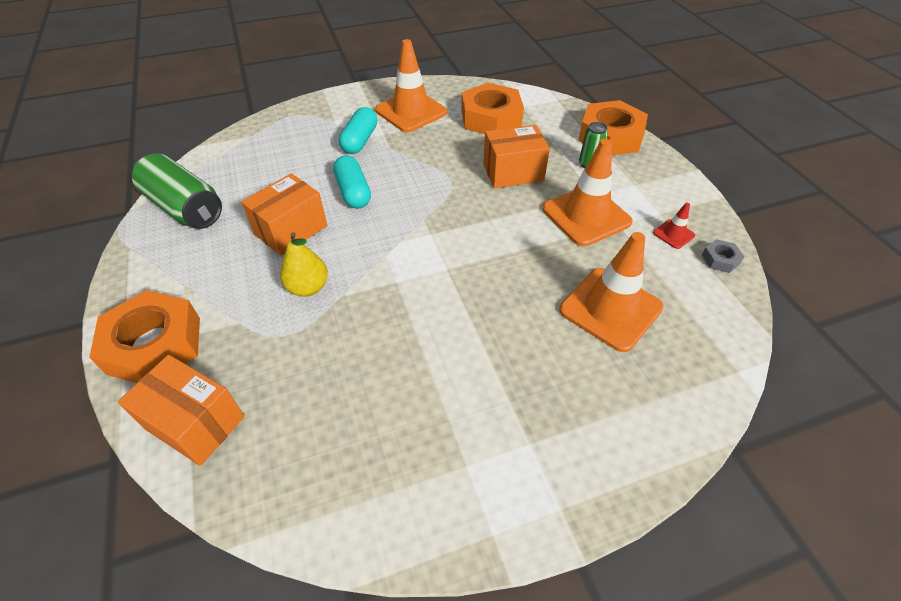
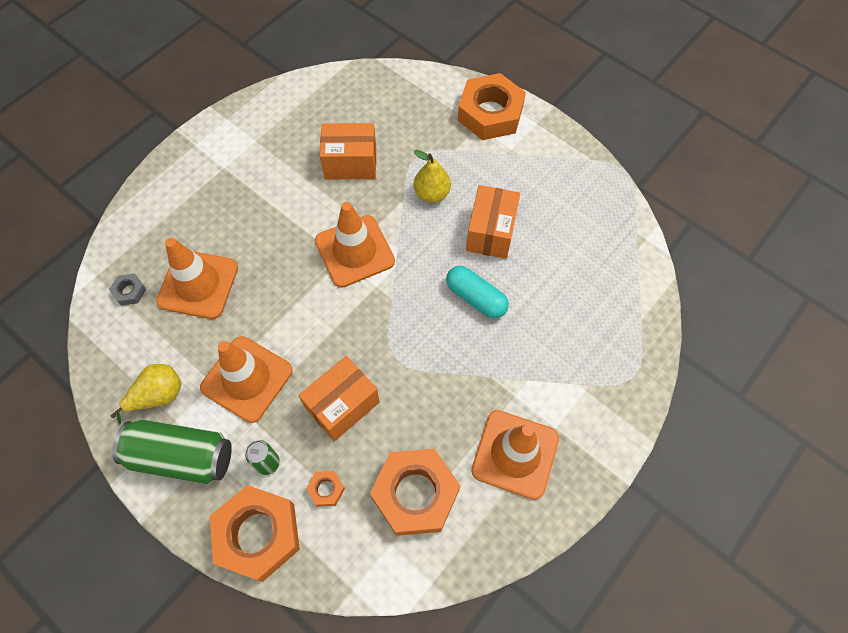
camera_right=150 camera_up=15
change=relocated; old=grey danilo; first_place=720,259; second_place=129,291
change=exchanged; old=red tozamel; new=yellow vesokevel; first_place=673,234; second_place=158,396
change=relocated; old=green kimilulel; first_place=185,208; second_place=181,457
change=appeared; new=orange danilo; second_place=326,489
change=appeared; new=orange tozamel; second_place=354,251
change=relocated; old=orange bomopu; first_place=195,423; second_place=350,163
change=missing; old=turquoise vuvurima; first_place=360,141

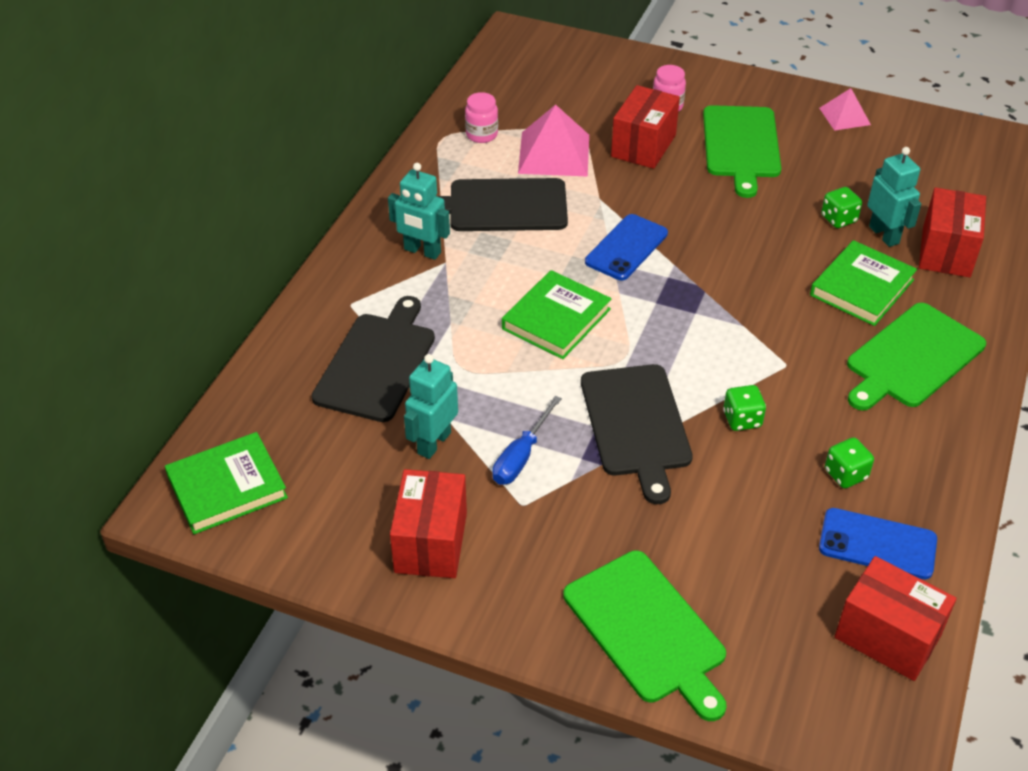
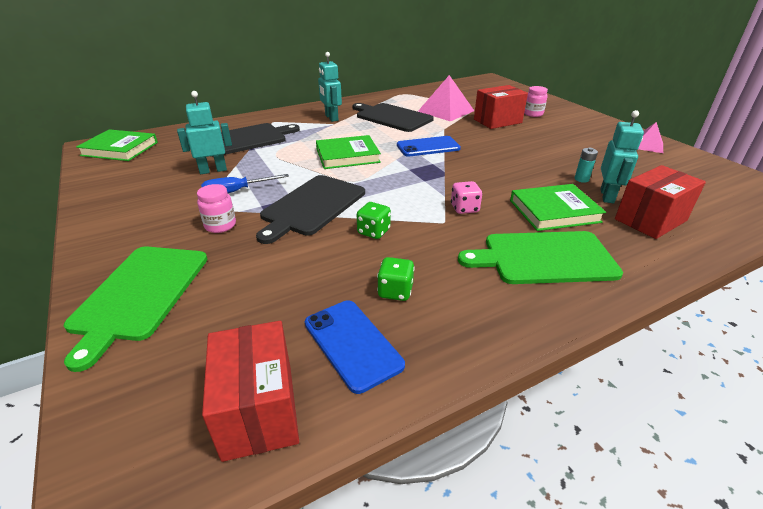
camera_right=40 camera_up=-10
change=relocated; old=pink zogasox; first_place=481,135; second_place=220,225
change=appeared; new=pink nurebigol; second_place=464,208
change=exchanged; old=green nurebigol; new=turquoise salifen; first_place=838,219; second_place=581,179
change=missing; old=red bomopu; first_place=431,542
change=missing; old=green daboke; first_place=741,145

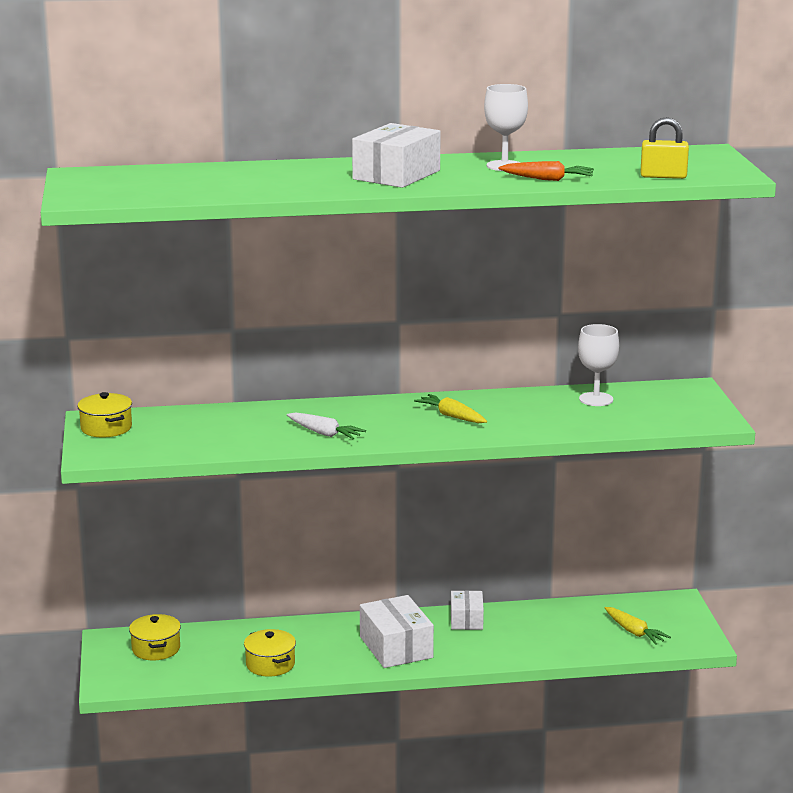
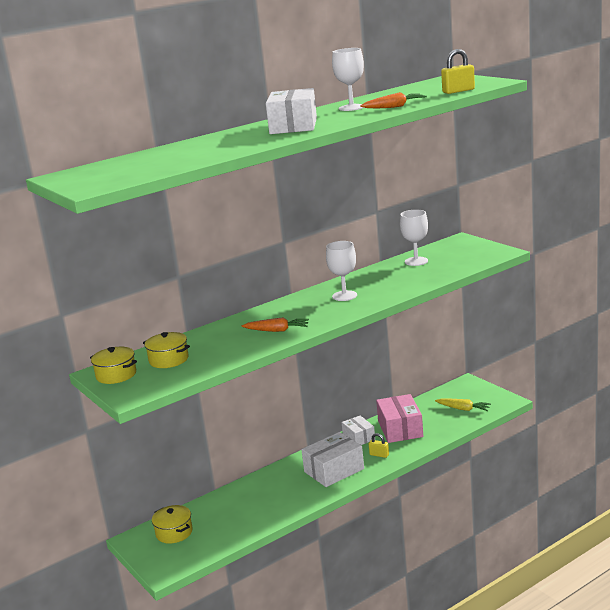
camera_right=-25 camera_up=0
change=relocated; old=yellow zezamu; first_place=270,664; second_place=168,360
change=colour; old=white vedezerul; new=orange vedezerul; first_place=324,433; second_place=277,330
change=spun; old=white bomopu; first_place=396,647; second_place=334,470; degrees=-75
change=exchanged; old=yellow vedezerul; new=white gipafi; first_place=452,416; second_place=344,296
change=appeared; new=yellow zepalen; second_place=379,455
change=appeared; new=pink bomopu; second_place=400,429

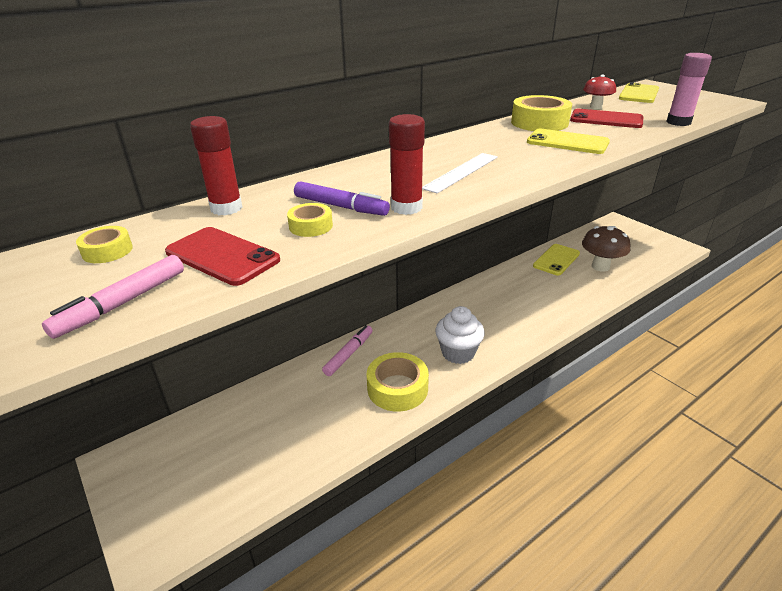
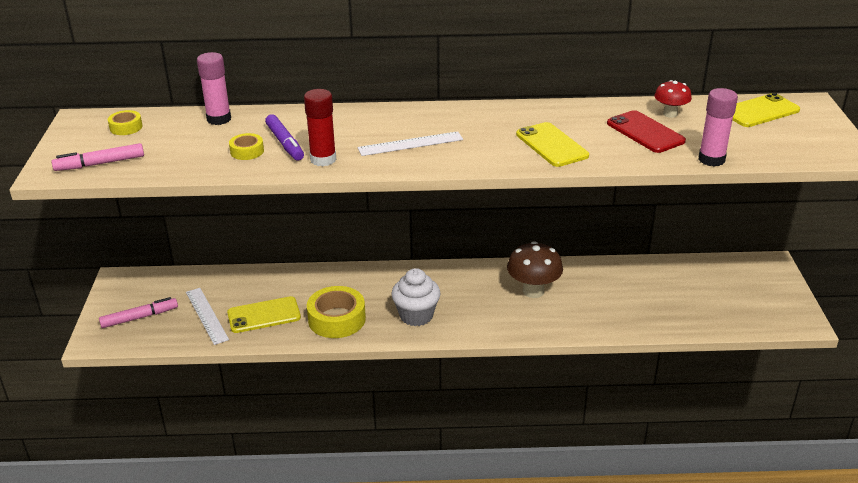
camera_right=35 camera_up=0
change=relocated; old=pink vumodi; first_place=349,354; second_place=139,317
change=appeared; new=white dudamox; second_place=206,315
change=colour; old=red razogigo; new=pink razogigo; first_place=226,208; second_place=219,119
change=relocated; old=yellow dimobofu; first_place=556,260; second_place=264,315
change=relocated; old=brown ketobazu; first_place=600,266; second_place=533,291
change=missing; old=red dimobofu; first_place=222,256
change=missing; old=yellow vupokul; first_place=539,123

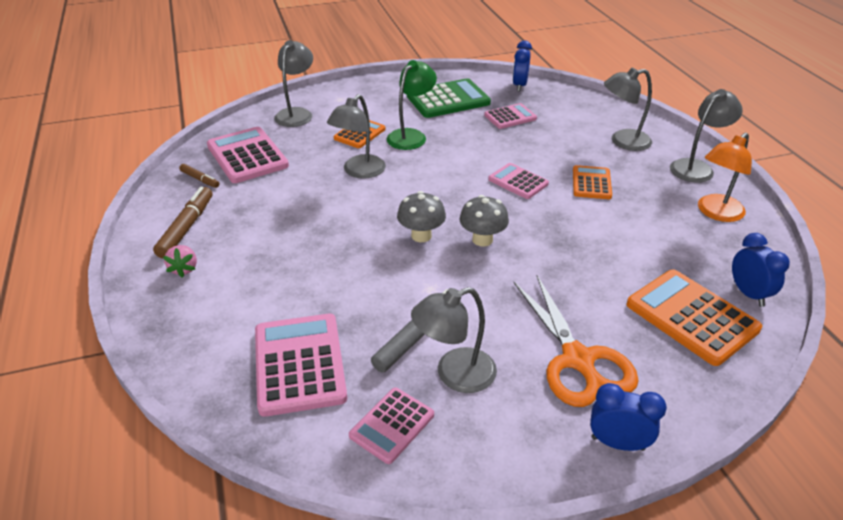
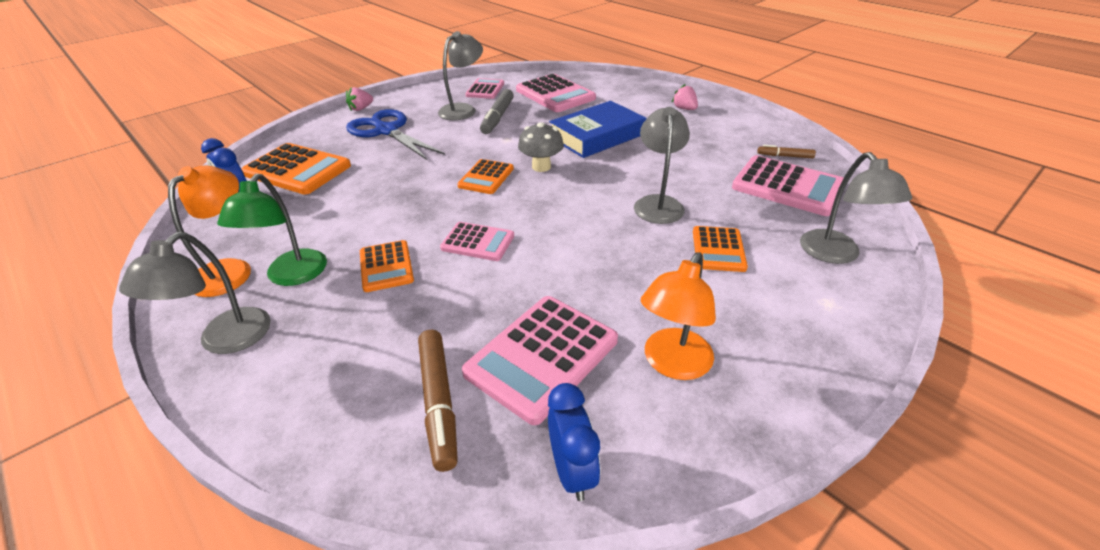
camera_right=155 camera_up=0
change=relocated; old=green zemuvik; first_place=411,136; second_place=291,276
change=exchanged; old=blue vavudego; new=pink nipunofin; first_place=617,443; second_place=361,109
change=colour; old=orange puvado; new=blue puvado; first_place=577,360; second_place=387,131
change=relocated; old=brown vumodi; first_place=186,228; second_place=438,402
change=exchanged; old=grey ketobazu; new=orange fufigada; first_place=482,240; second_place=486,177
change=size; old=pink fufigada; first_place=510,117; second_place=542,356; factor=1.69
change=appeared; new=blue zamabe; second_place=597,136
change=exchanged; old=green fufigada; new=orange zemuvik; first_place=448,100; second_place=672,364
change=missing; old=grey zemuvik; first_place=622,141

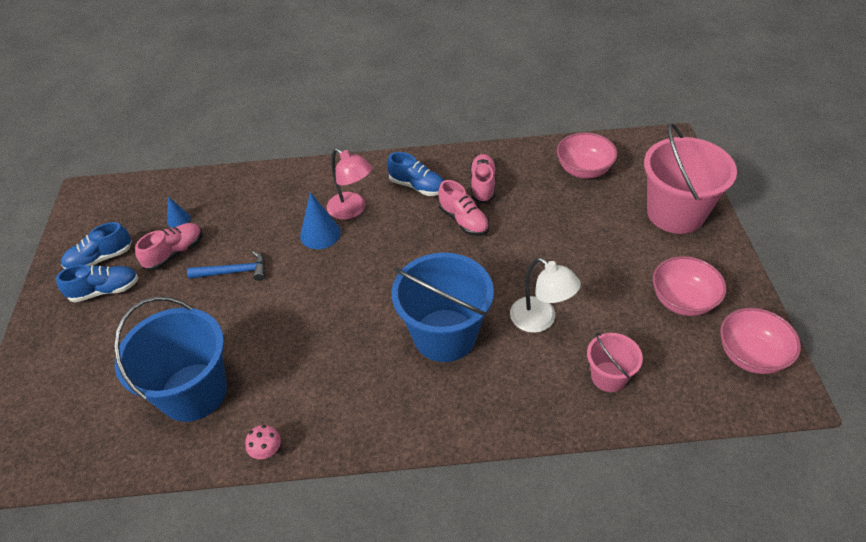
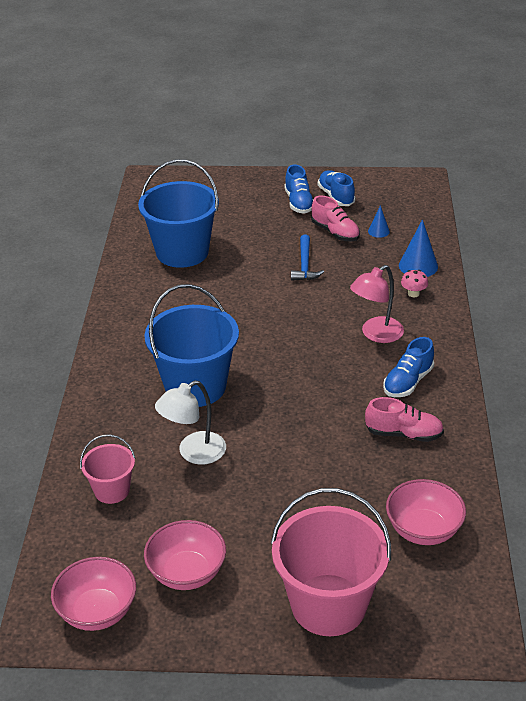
camera_right=95 camera_up=-10
change=relocated; old=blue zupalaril; first_place=320,234; second_place=418,266
change=relocated; old=pink ketobazu; first_place=267,450; second_place=413,293
change=missing; old=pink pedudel; first_place=463,220

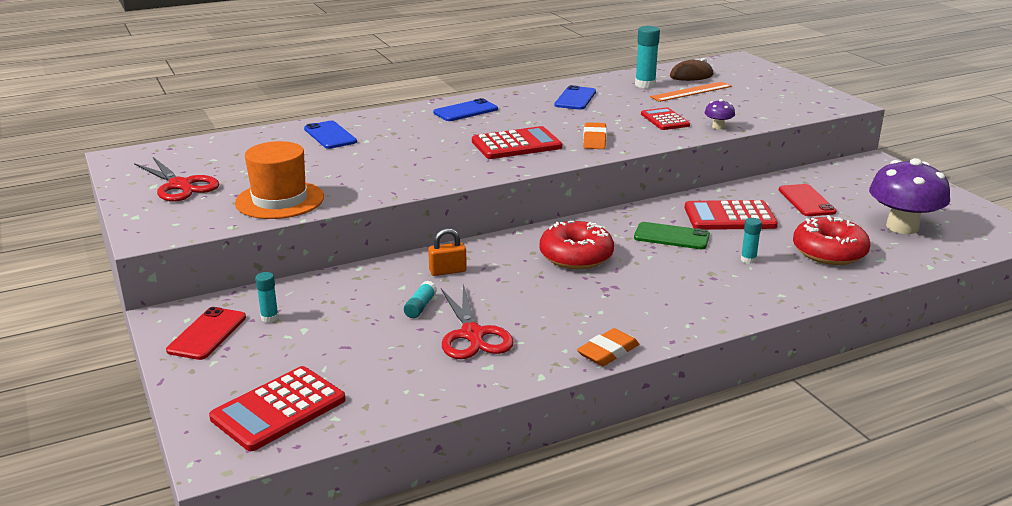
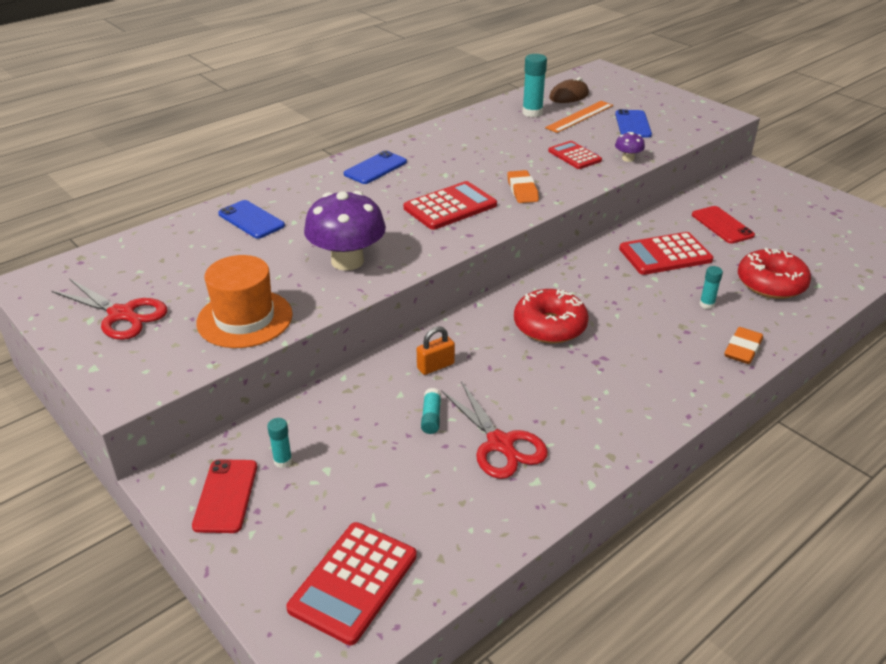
camera_right=-15 camera_up=10
change=relocated; old=purple ketobazu; first_place=902,227; second_place=347,261
change=relocated; old=blue dimobofu; first_place=575,98; second_place=633,124
change=relocated; old=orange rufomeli; first_place=608,352; second_place=742,349
change=missing; old=green dimobofu; first_place=671,236

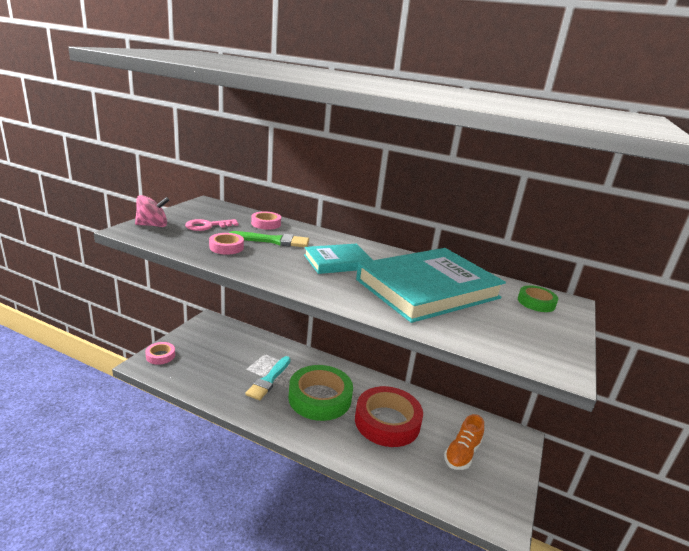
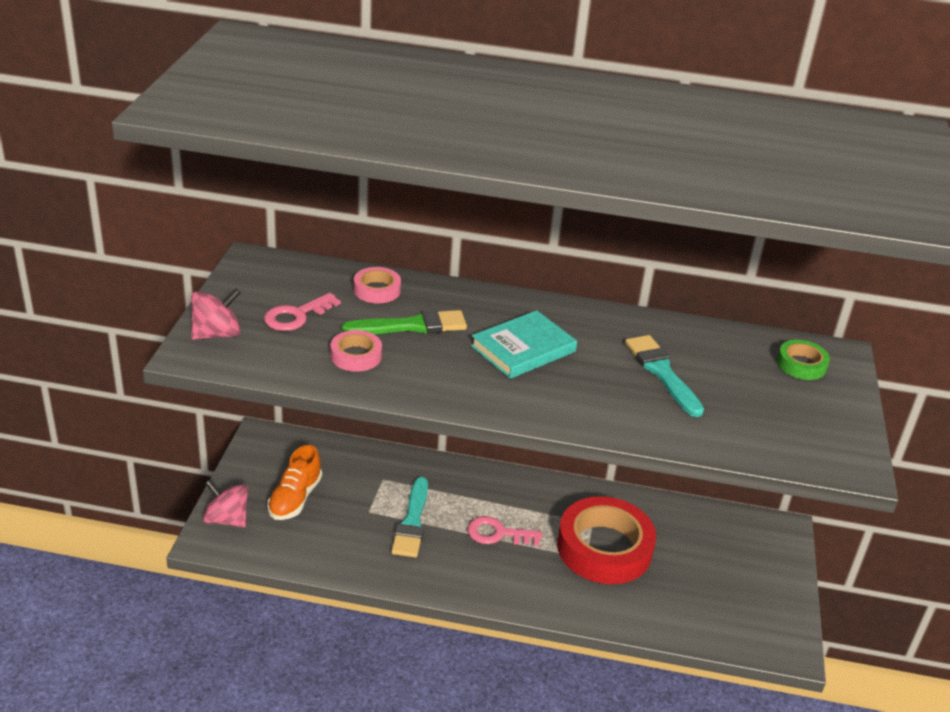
camera_right=-15 camera_up=10
change=exchanged; old=pink vupokul; new=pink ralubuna; first_place=160,356; second_place=227,519
change=relocated; old=orange pedudel; first_place=462,453; second_place=295,498
change=exchanged; old=green vupokul; new=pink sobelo; first_place=320,398; second_place=498,534
change=exchanged; old=turquoise zamabe; new=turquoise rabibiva; first_place=428,289; second_place=662,372

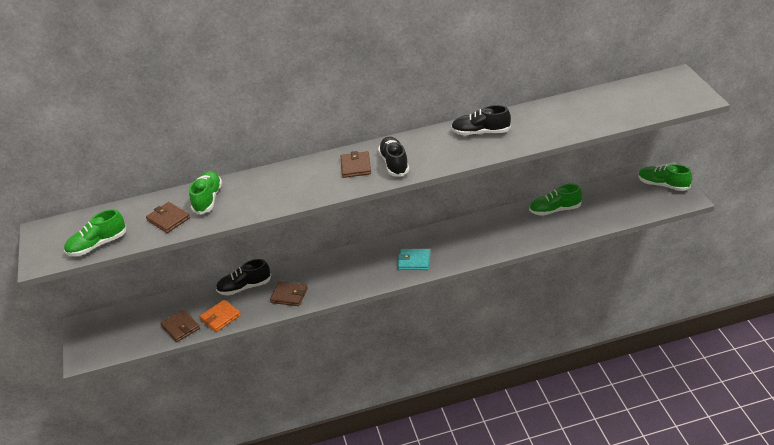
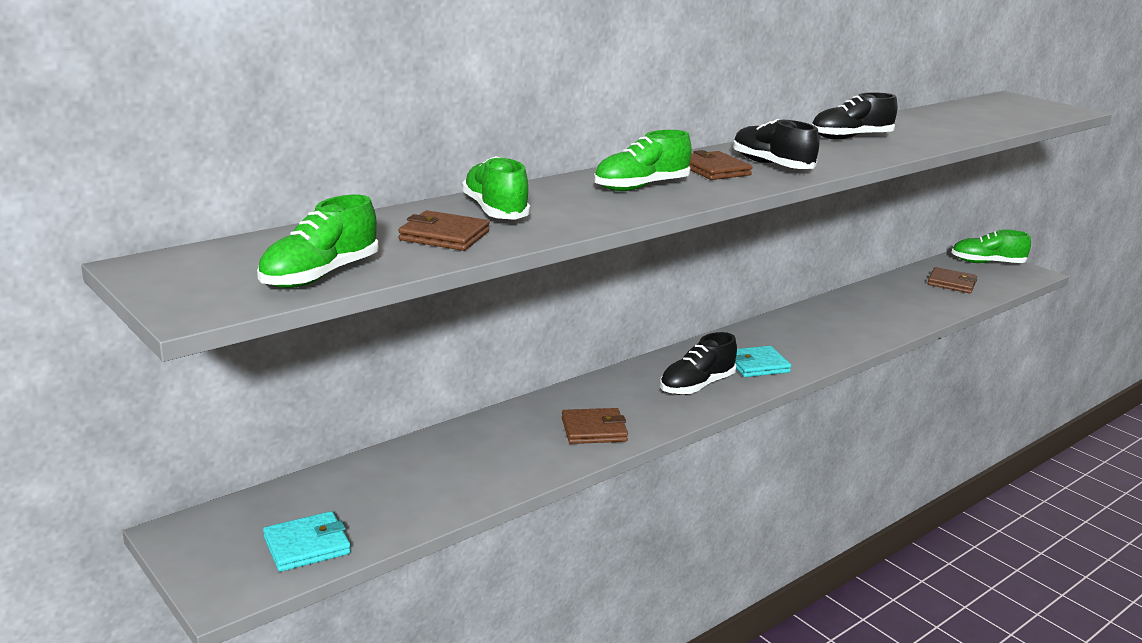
camera_right=-30 camera_up=-15
change=appeared; new=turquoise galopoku; second_place=307,545
change=relocated; old=green pedudel; first_place=555,210; second_place=641,187
change=relocated; old=black pedudel; first_place=244,287; second_place=696,386
change=relocated; old=brown galopoku; first_place=181,327; second_place=951,283
change=missing; old=orange galopoku; first_place=220,317

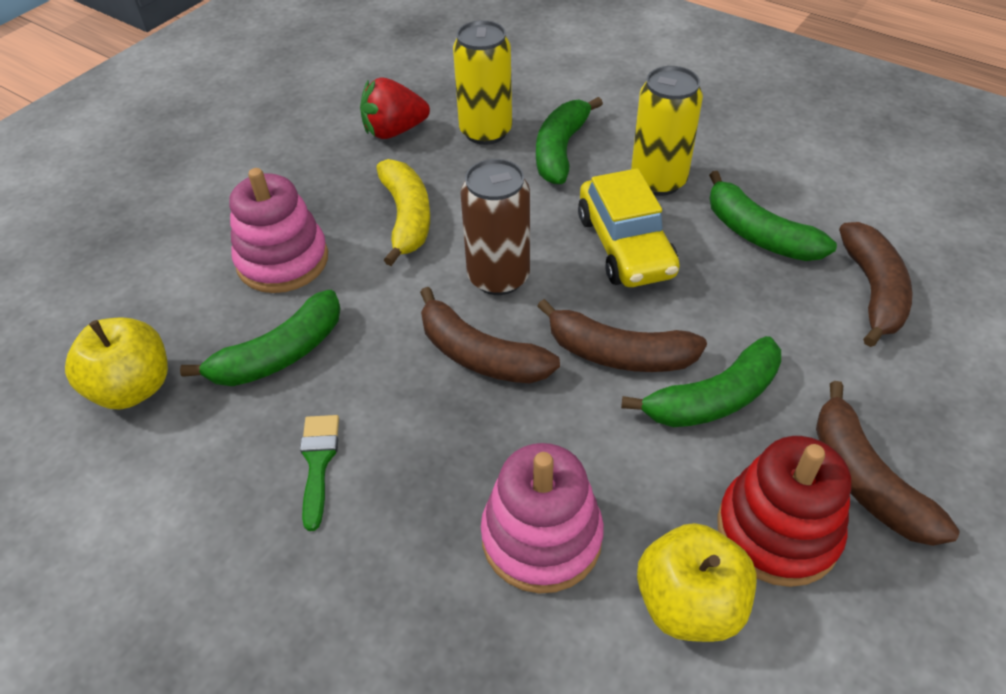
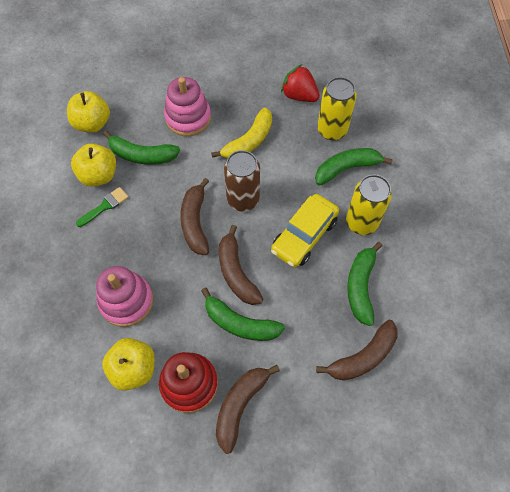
camera_right=50 camera_up=15
change=appeared; new=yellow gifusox; second_place=99,175

